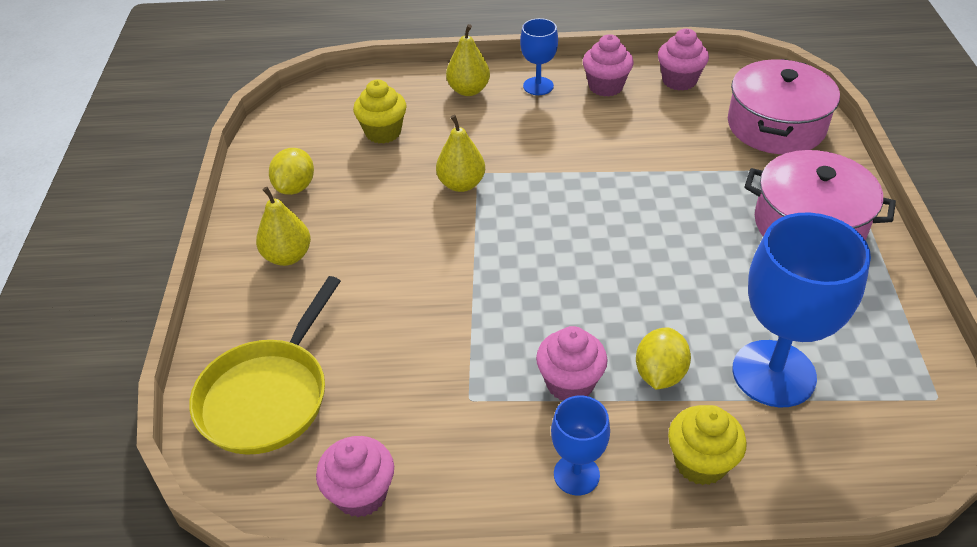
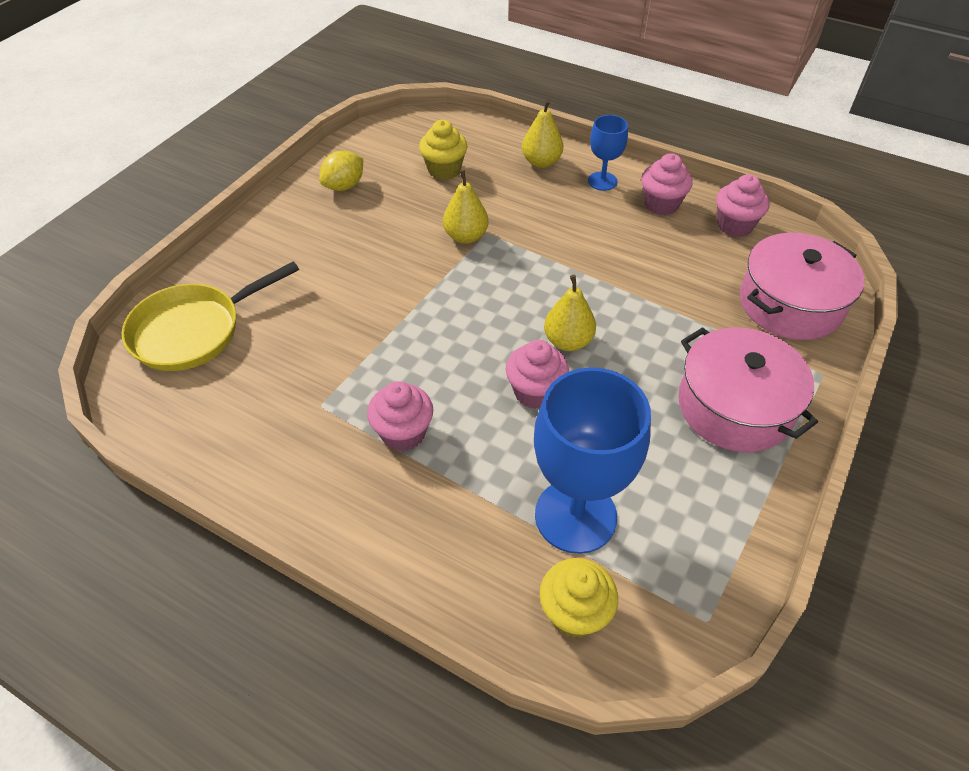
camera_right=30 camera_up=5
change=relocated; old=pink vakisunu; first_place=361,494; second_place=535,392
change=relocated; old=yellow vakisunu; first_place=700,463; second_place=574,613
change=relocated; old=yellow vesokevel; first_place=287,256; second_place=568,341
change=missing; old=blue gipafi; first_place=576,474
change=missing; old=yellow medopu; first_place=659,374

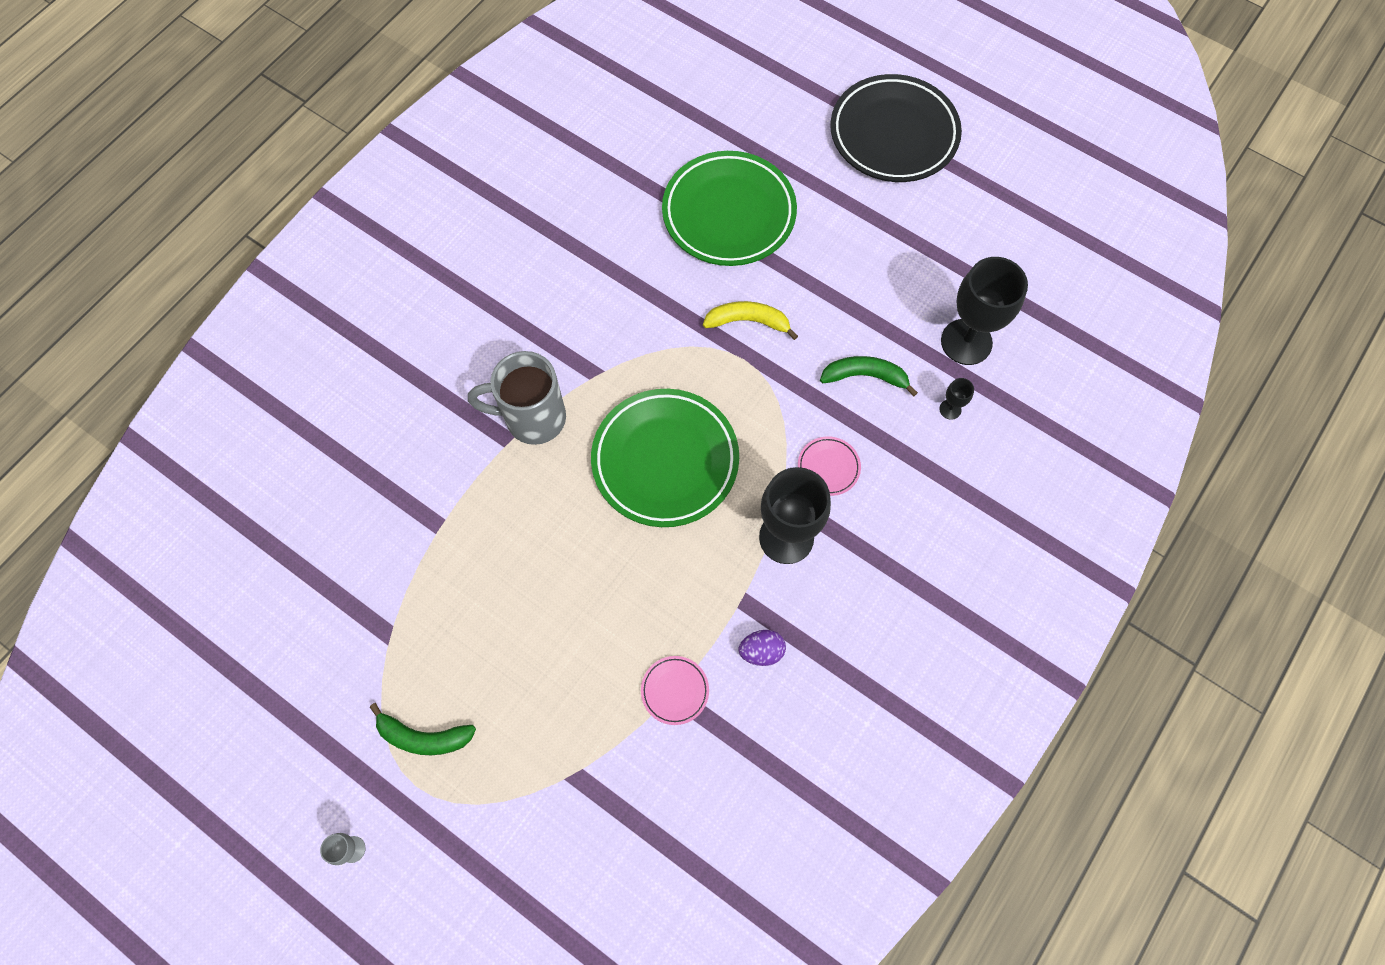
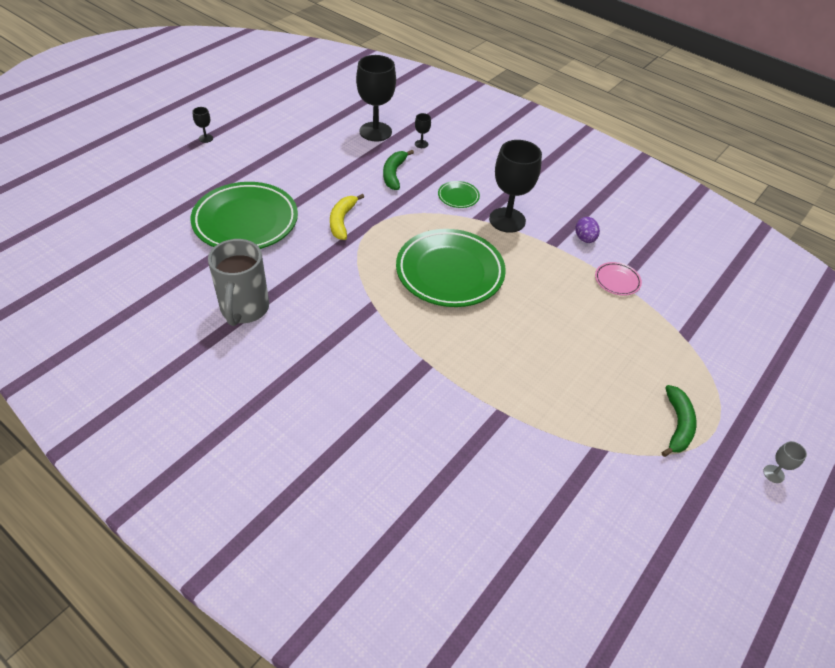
camera_right=-90 camera_up=-20
change=exchanged; old=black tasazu; new=black gipafi; first_place=893,134; second_place=206,138
change=relocated; old=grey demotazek; first_place=532,418; second_place=244,309
change=colour; old=pink tasazu; new=green tasazu; first_place=828,467; second_place=458,197

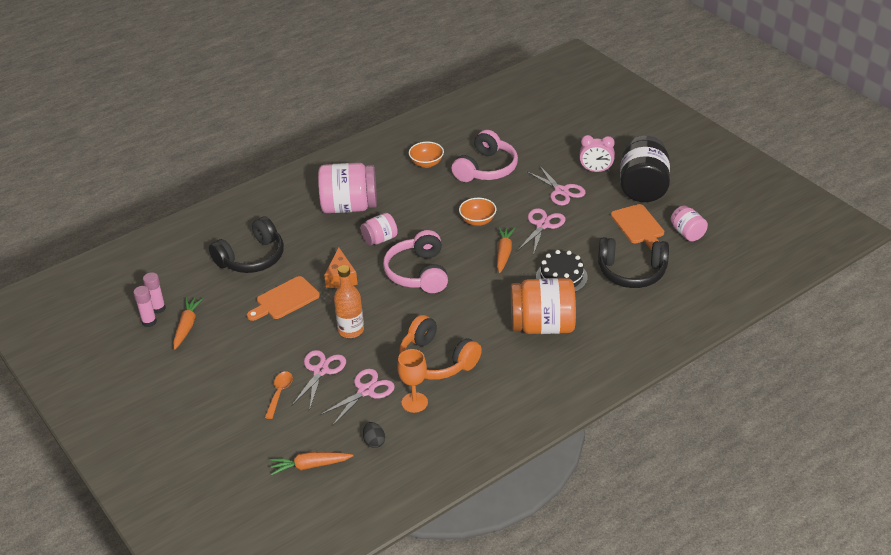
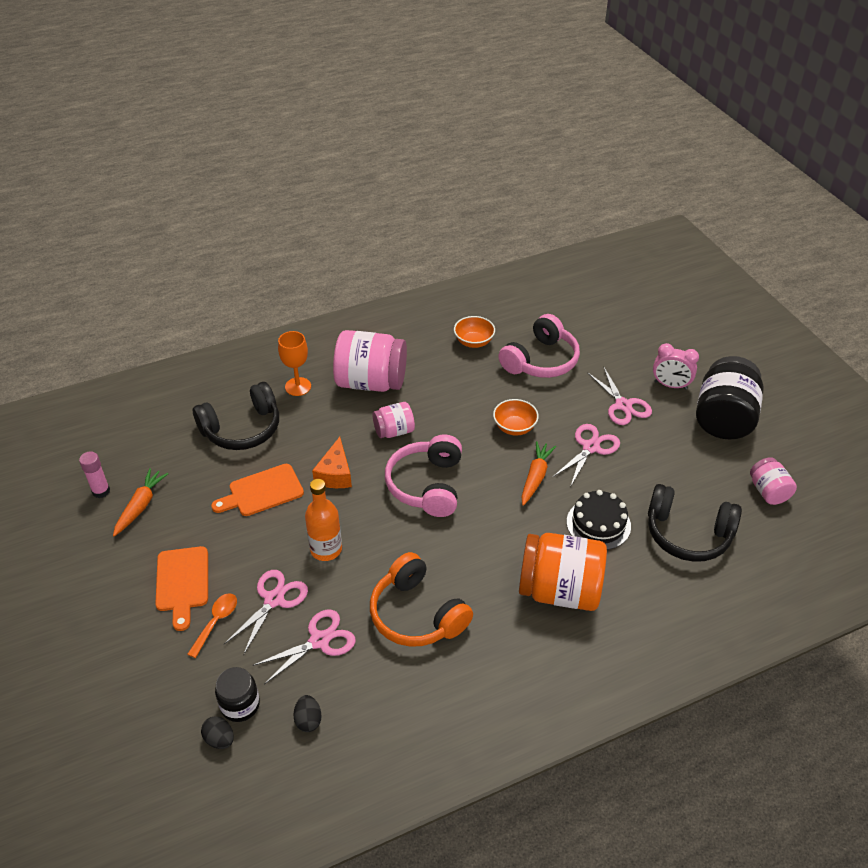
camera_right=10 camera_up=5
change=relocated; old=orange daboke; first_place=638,226; second_place=182,583
change=exchanged; old=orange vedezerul; new=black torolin; first_place=310,466; second_place=220,739
change=appeared; new=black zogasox; second_place=240,705
change=relocated; old=orange gipafi; first_place=414,402; second_place=298,386
change=missing; old=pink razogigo; first_place=158,308

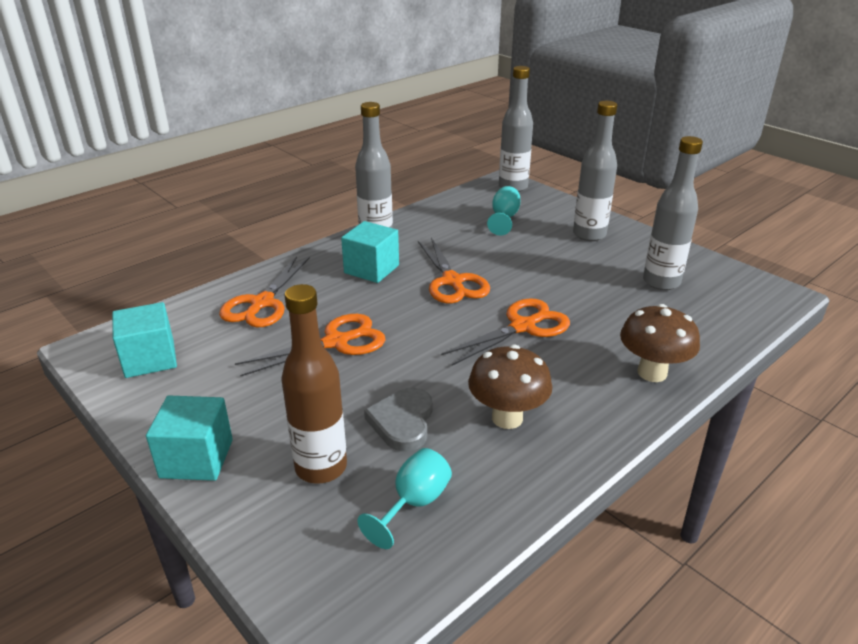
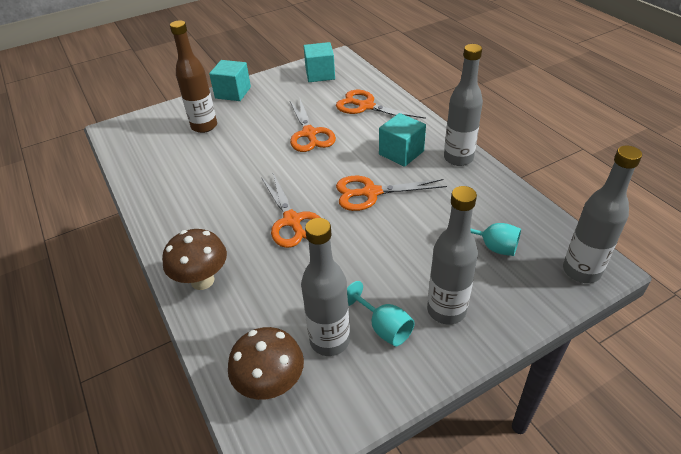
camera_right=105 camera_up=10
change=relocated; old=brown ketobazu; first_place=507,418; second_place=271,385
change=relocated; old=turquoise gipafi; first_place=414,503; second_place=383,327
change=missing; old=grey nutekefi; first_place=402,422

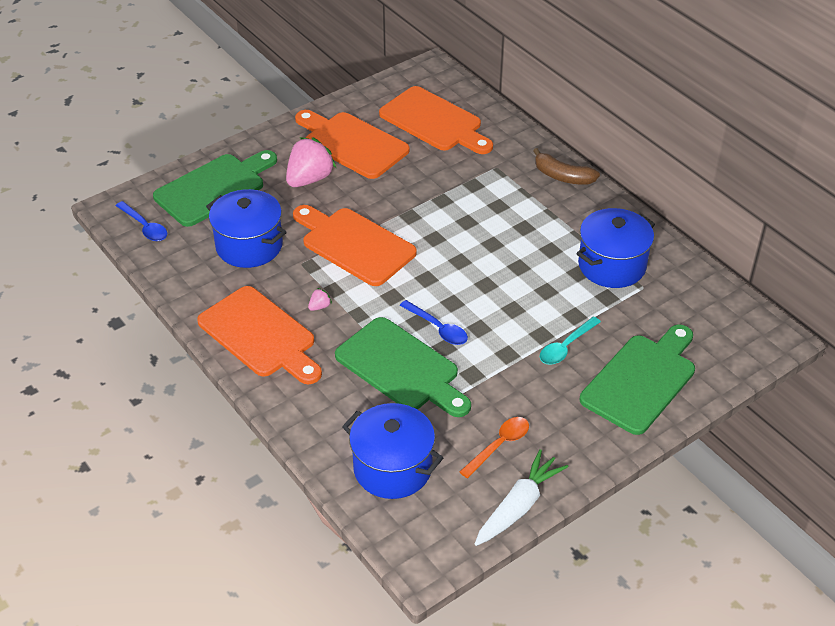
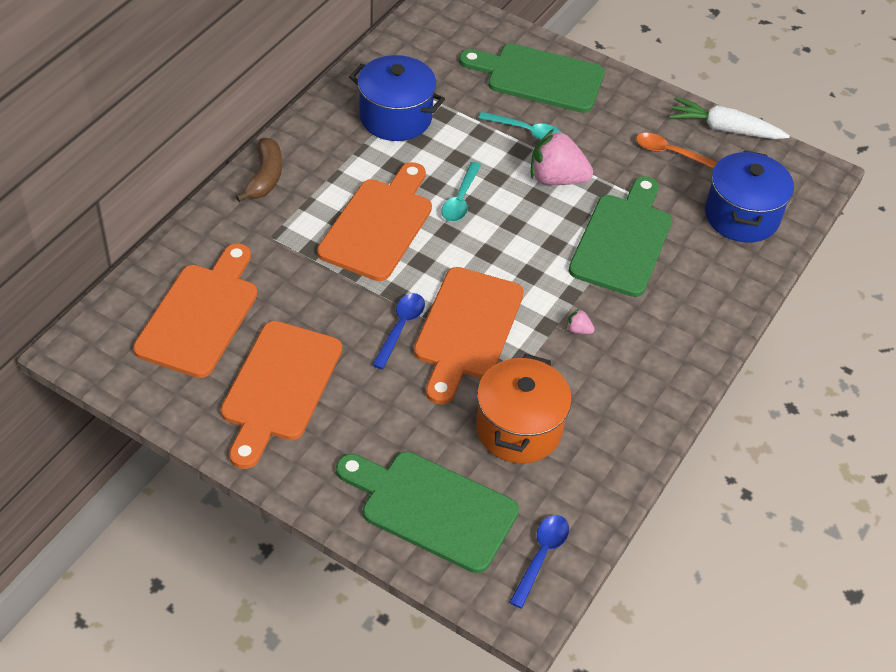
camera_right=-115 camera_up=5
change=relocated; old=orange daboke; first_place=260,335; second_place=379,225
change=relocated; old=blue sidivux; first_place=438,328; second_place=400,328
change=appeared; new=turquoise sidivux; second_place=460,199
change=colour; old=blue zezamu; new=orange zezamu; first_place=249,246; second_place=519,429
change=relocated; old=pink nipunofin; first_place=309,179; second_place=556,179

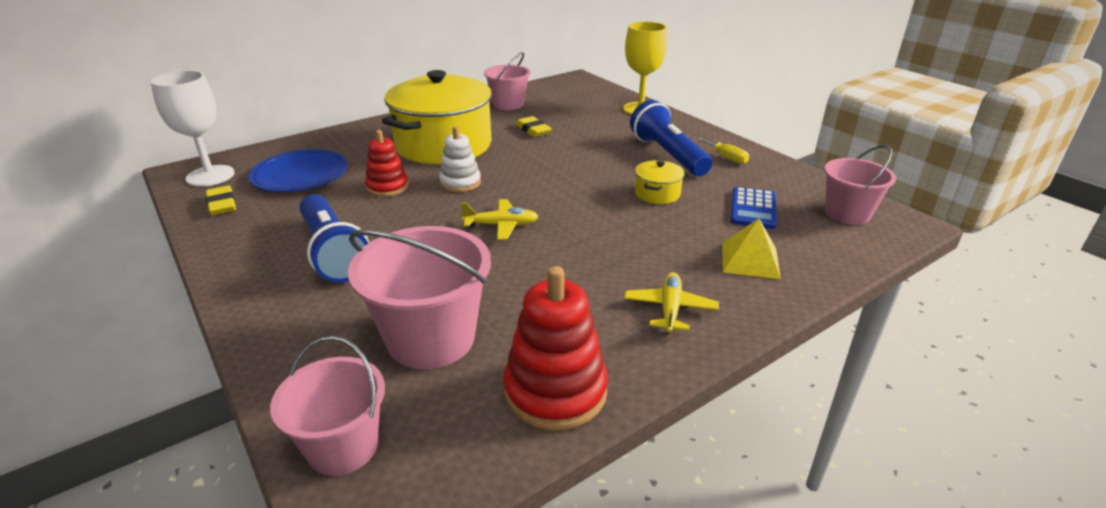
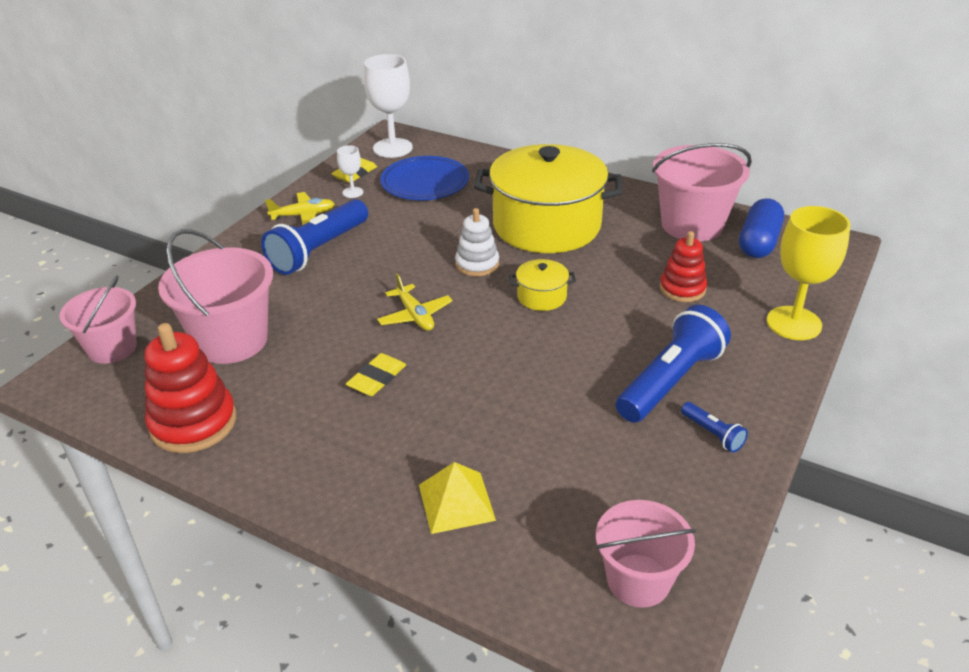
camera_right=65 camera_up=5
change=relocated; old=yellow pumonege; first_place=670,309; second_place=303,215
change=appeared; new=white gipafi; second_place=353,192
change=relocated; old=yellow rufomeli; first_place=533,130; second_place=377,378
change=relocated; old=yellow zezamu; first_place=657,194; second_place=541,297
change=size; old=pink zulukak; first_place=508,104; second_place=692,225; factor=1.52
change=relocated; old=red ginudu; first_place=387,187; second_place=682,289
change=exchanged; old=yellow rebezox; new=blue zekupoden; first_place=726,157; second_place=712,434
change=appeared; new=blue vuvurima; second_place=758,242
change=missing; old=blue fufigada; first_place=753,209

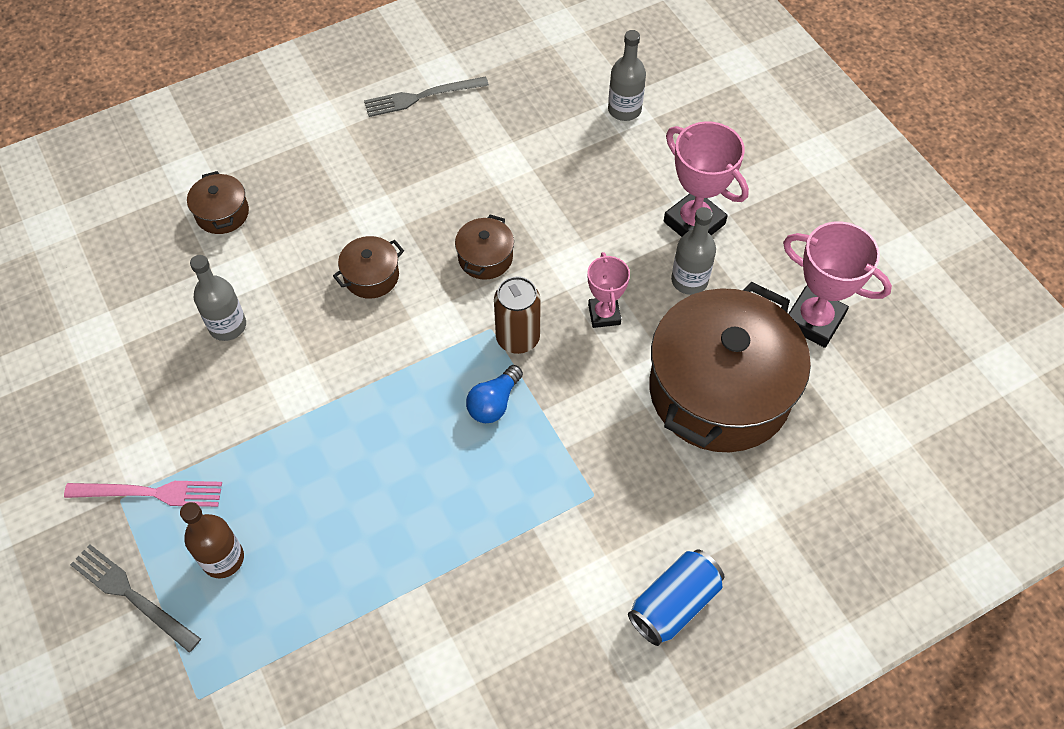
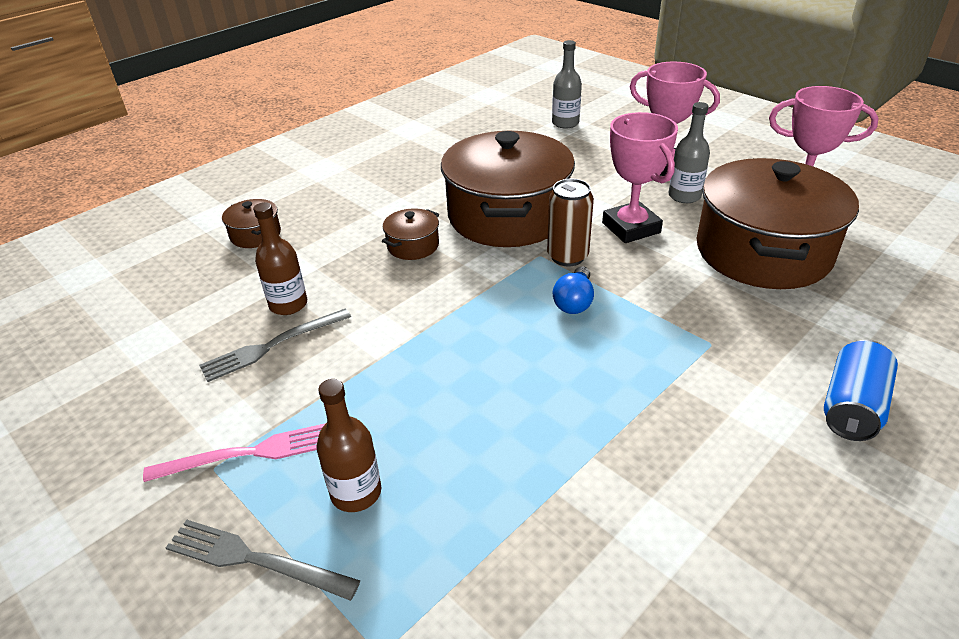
camera_right=-15 camera_up=-20
change=relocated; old=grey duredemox; first_place=421,97; second_place=272,345
change=colour; old=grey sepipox; new=brown sepipox; first_place=227,326; second_place=288,304
change=size; old=brown zezamu; first_place=485,258; second_place=507,216; factor=2.42
change=size; old=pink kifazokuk; first_place=604,314; second_place=631,228; factor=1.64

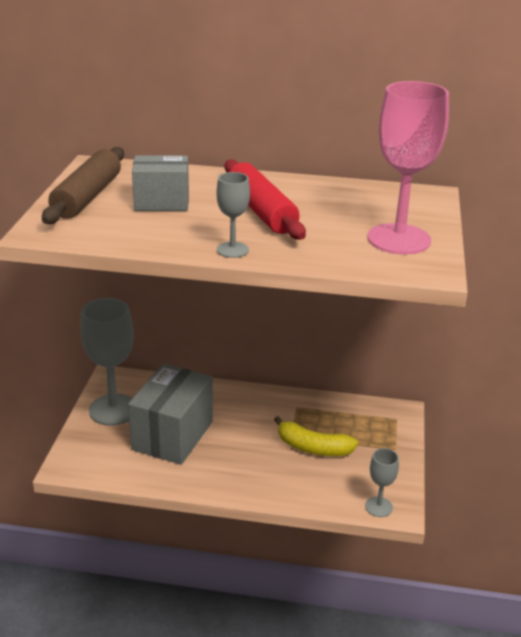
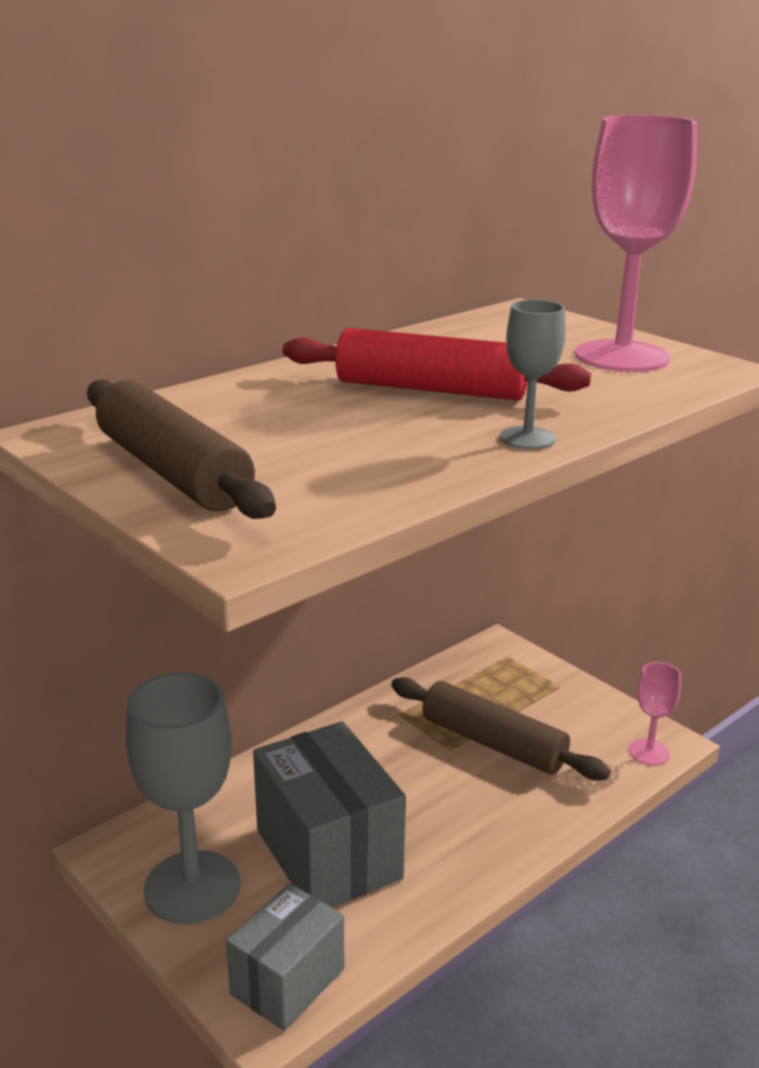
camera_right=-50 camera_up=-5
change=relocated; old=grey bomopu; first_place=162,202; second_place=287,981
change=exchanged; old=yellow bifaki; new=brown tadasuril; first_place=313,447; second_place=493,743
change=colour; old=grey gipafi; new=pink gipafi; first_place=378,507; second_place=649,752

